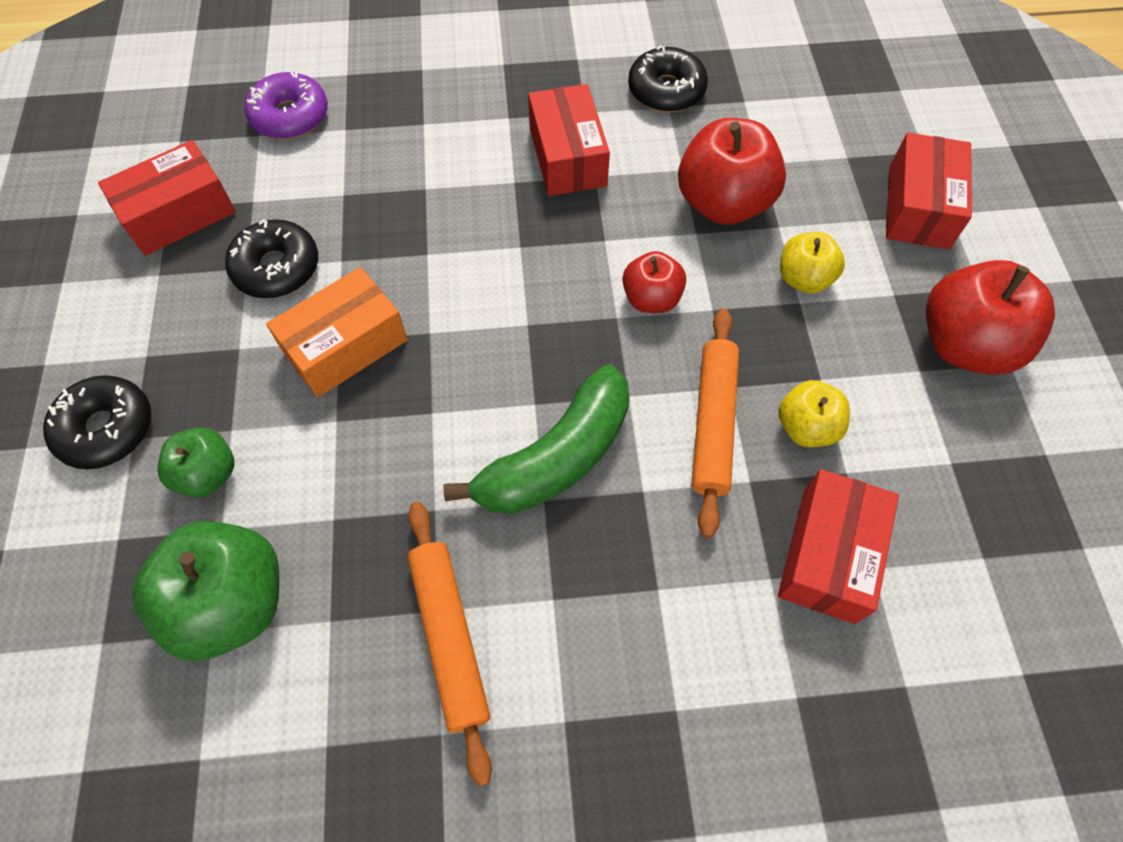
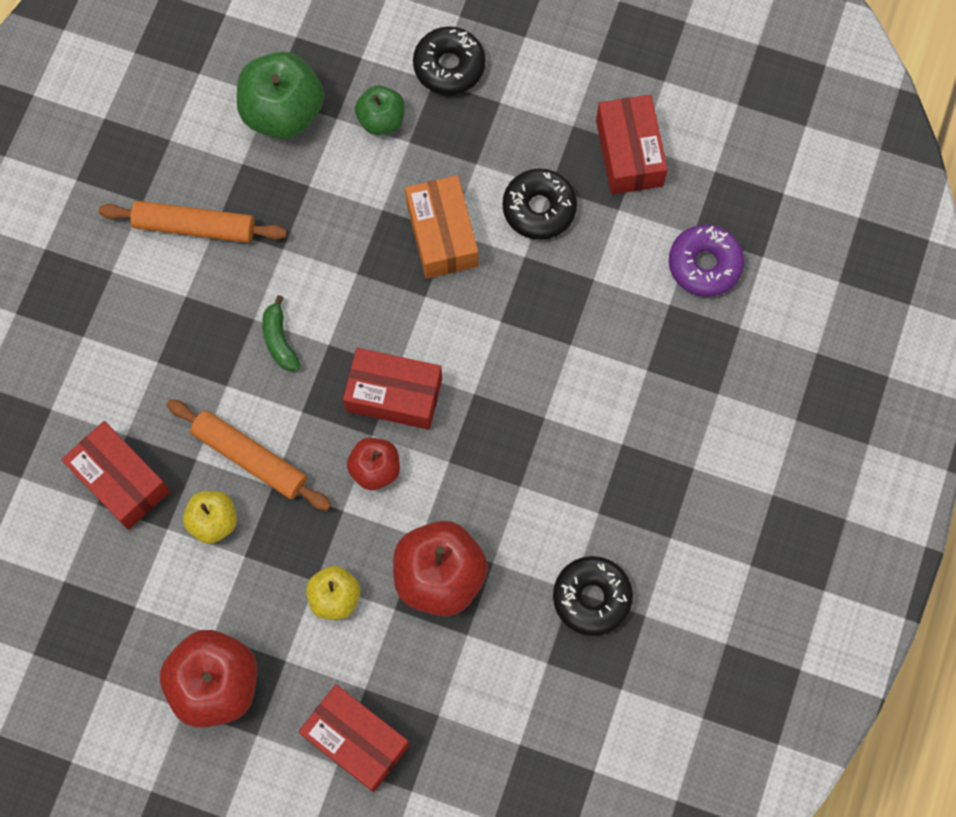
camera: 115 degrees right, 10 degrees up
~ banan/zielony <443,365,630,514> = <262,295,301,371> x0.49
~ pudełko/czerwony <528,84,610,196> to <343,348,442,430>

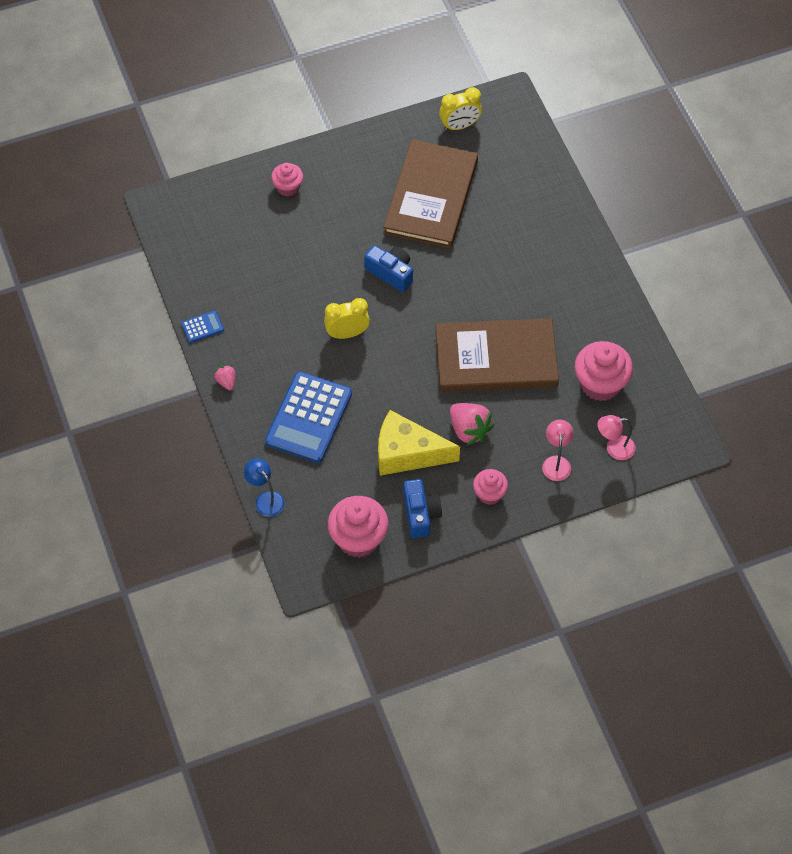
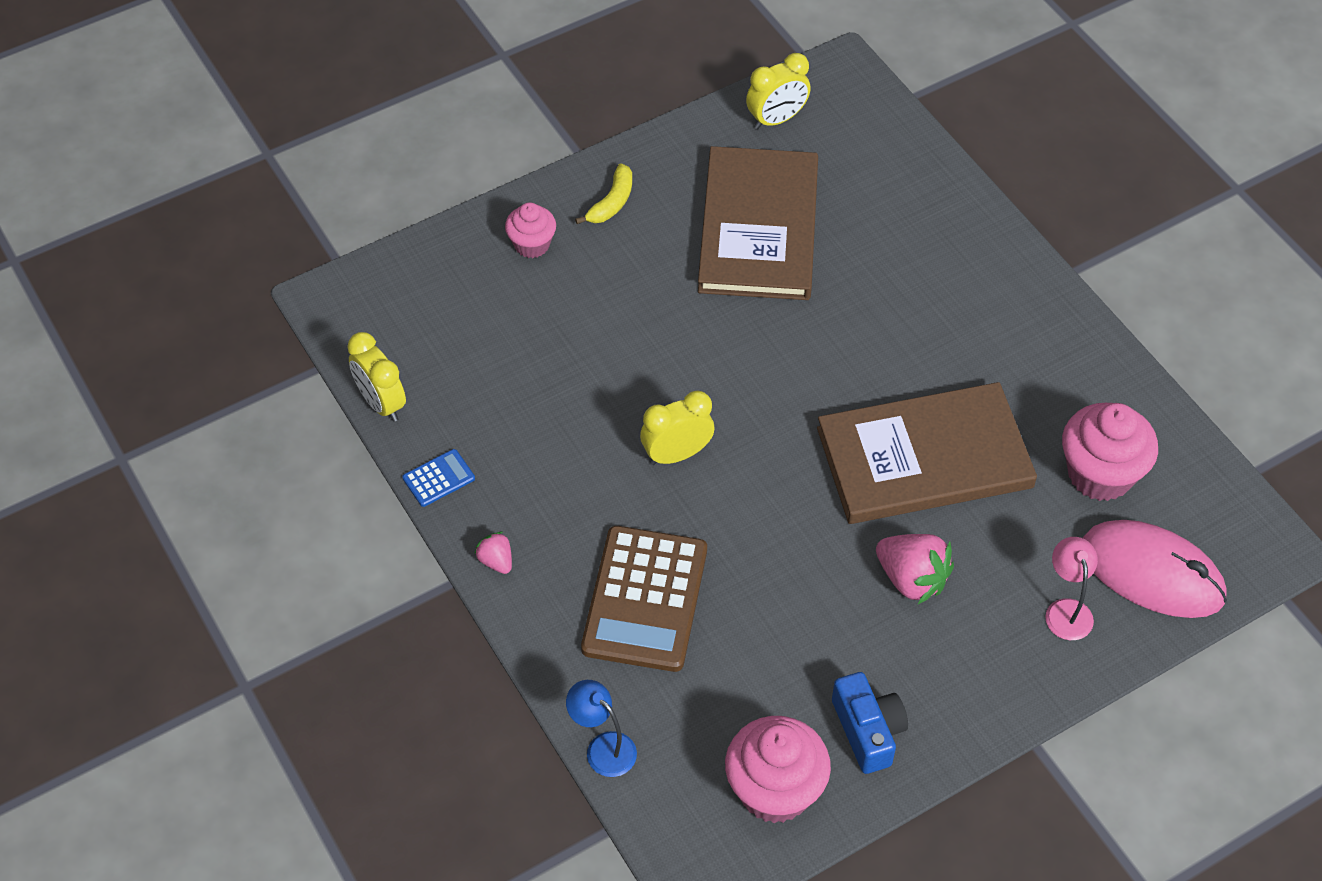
camera: 10 degrees left, 5 degrees down
~ kalkulator/niebieski <265,372,352,463> to kalkulator/brązowy <581,526,707,672>
- aparat fotograficzny/niebieski <364,245,413,292>
- ser/żółty <378,410,460,476>
- muffinka/różowy <473,469,508,505>
~ lampka/różowy <598,415,636,460> to myszka/różowy <1083,520,1227,618>
+ budzik/żółty <347,332,406,422>
+ banan/żółty <575,163,632,224>

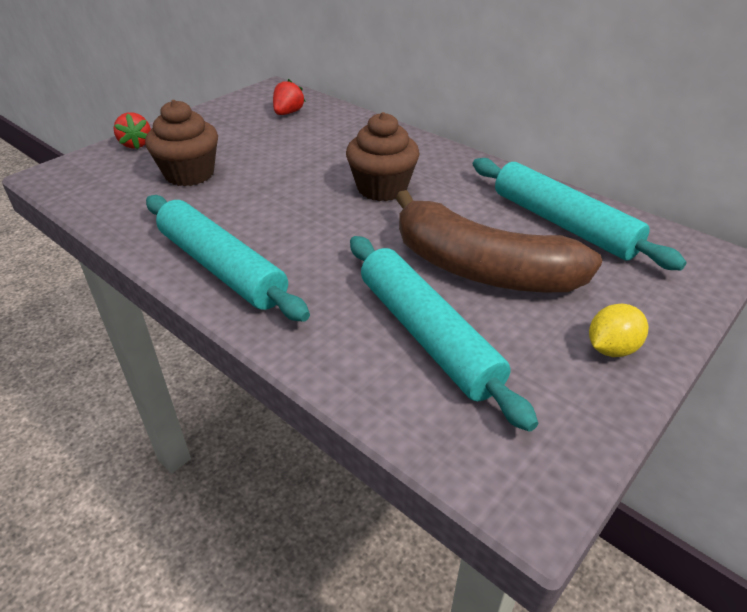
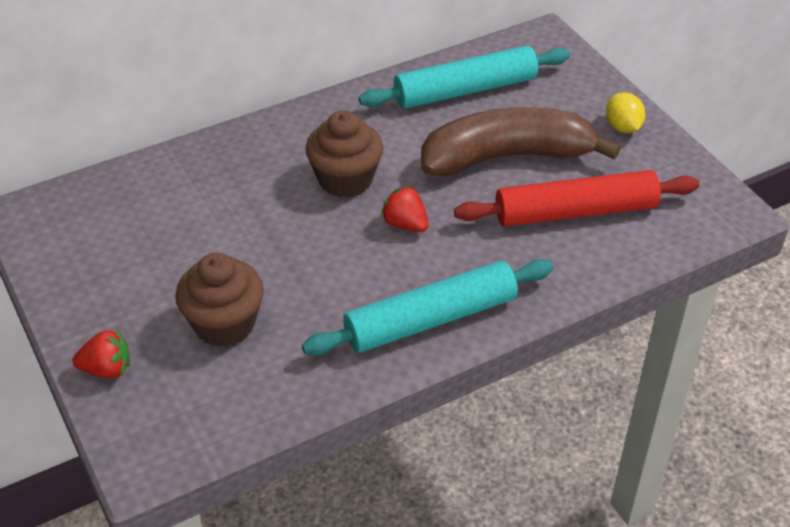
camera: 70 degrees left, 5 degrees up
~ truskawka/czerwony <273,79,306,115> to <380,186,429,232>
~ wałek do ciasta/turkusowy <350,236,538,432> to wałek do ciasta/czerwony <454,170,699,227>
~ banan/brązowy <396,190,602,292> = <421,107,621,177> 150 degrees counterclockwise

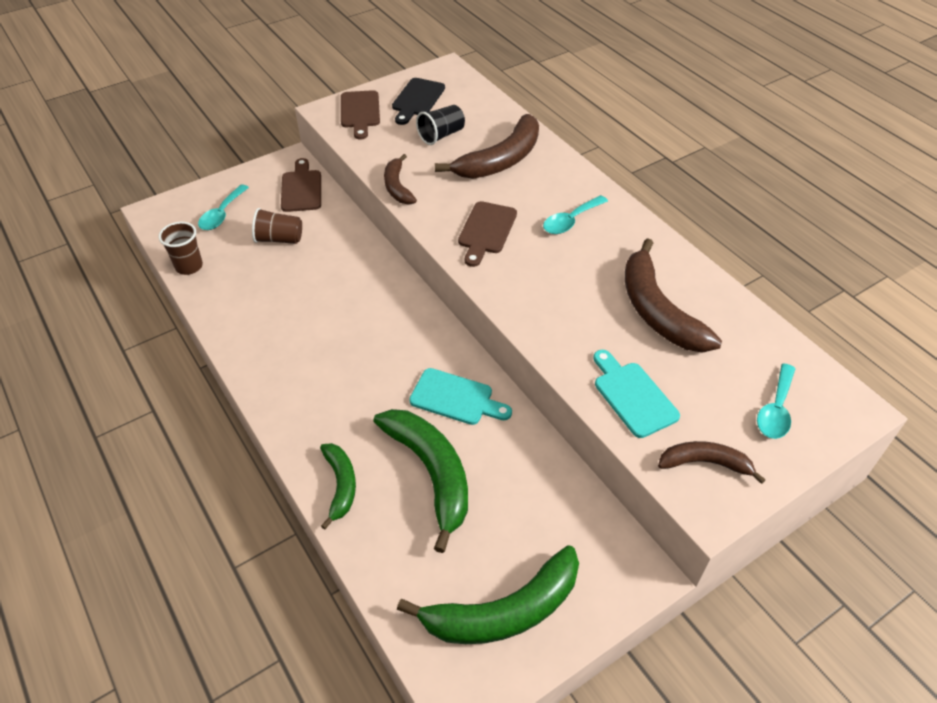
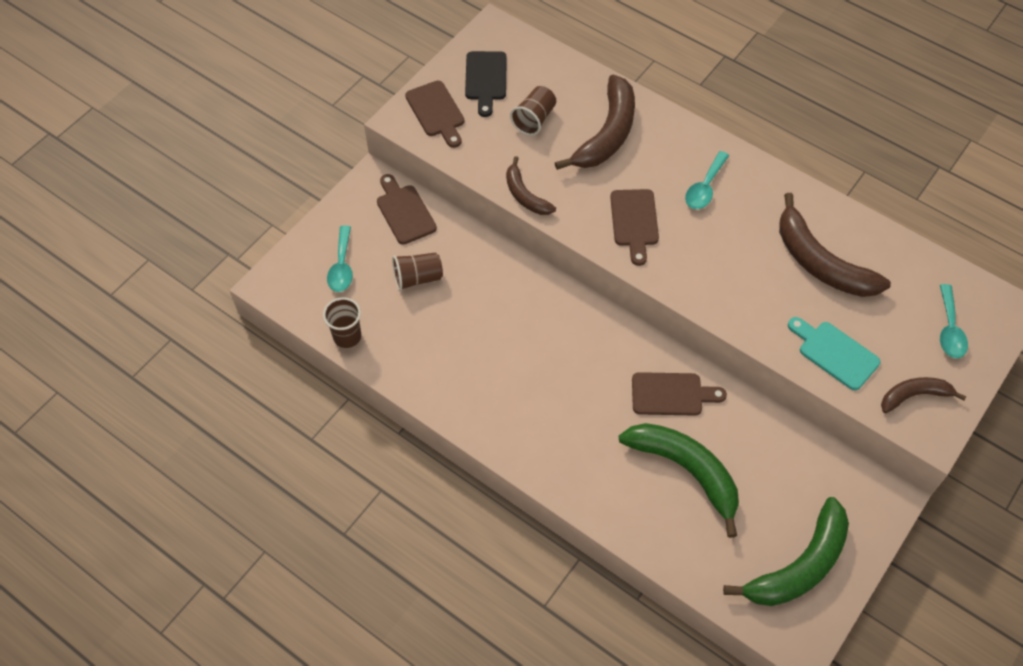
camera: 20 degrees left, 10 degrees up
- banan/zielony <320,443,356,529>
~ deska do krojenia/turkusowy <409,368,512,425> to deska do krojenia/brązowy <632,372,727,416>
~ szklanka/czarny <416,105,465,145> to szklanka/brązowy <510,86,556,136>

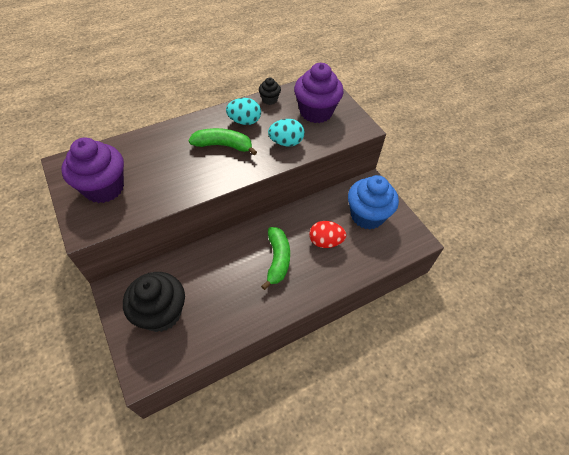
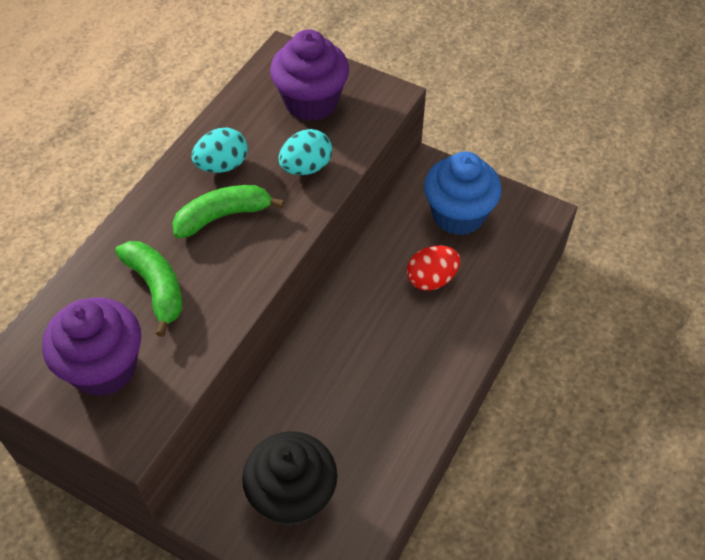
camera: 30 degrees left, 0 degrees up
- muffinka/czarny <259,77,281,105>
~ banan/zielony <261,227,290,290> to <115,241,182,337>

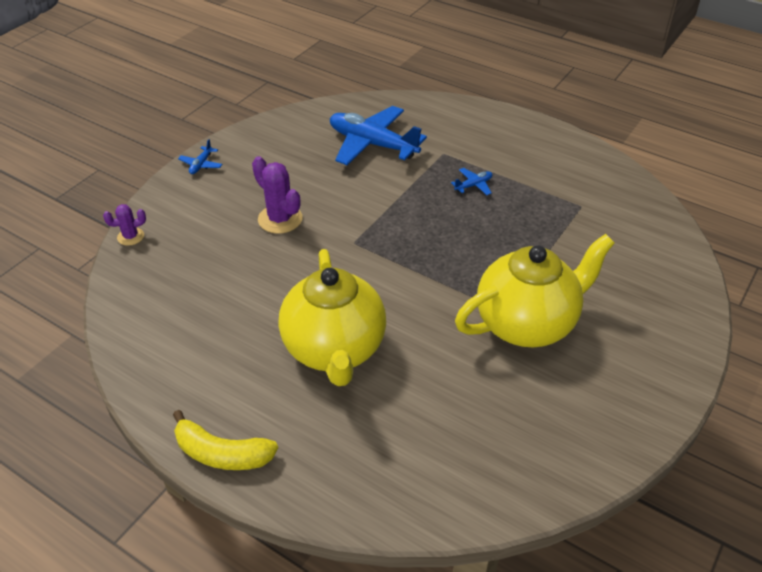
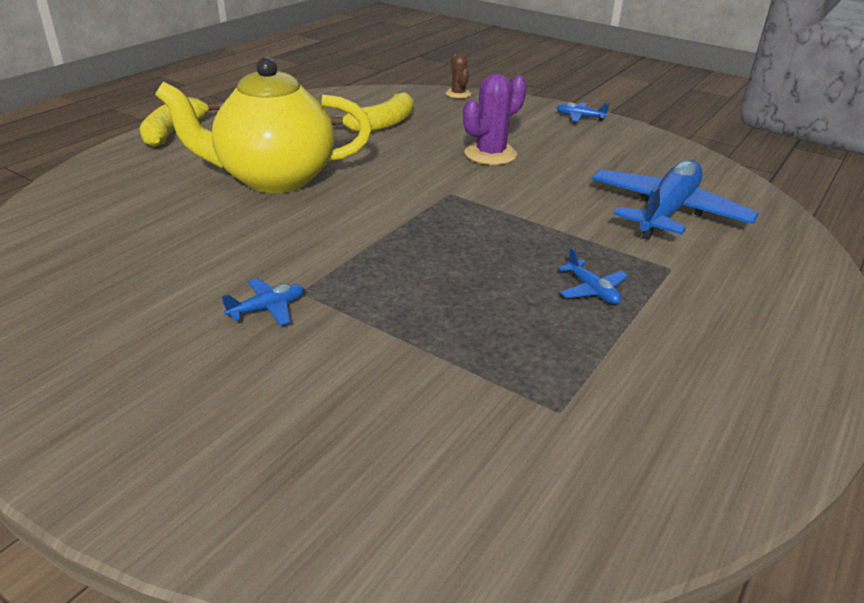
camera: 90 degrees right, 10 degrees down
~ kaktus/fioletowy <103,204,146,246> to kaktus/brązowy <446,53,471,98>
~ imbryk/żółty <455,234,615,347> to samolot/niebieski <222,278,304,326>
+ banan/żółty <331,92,414,133>

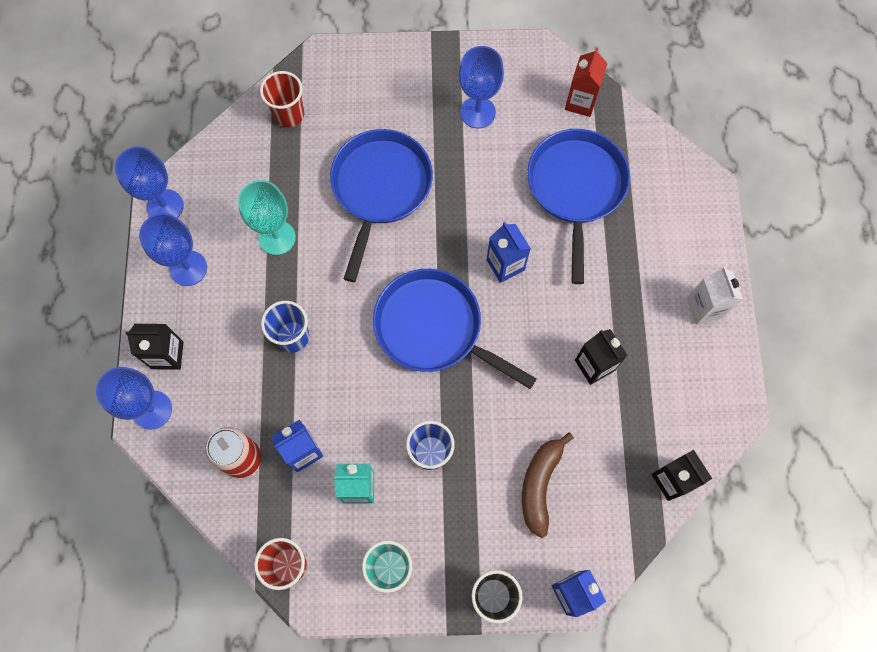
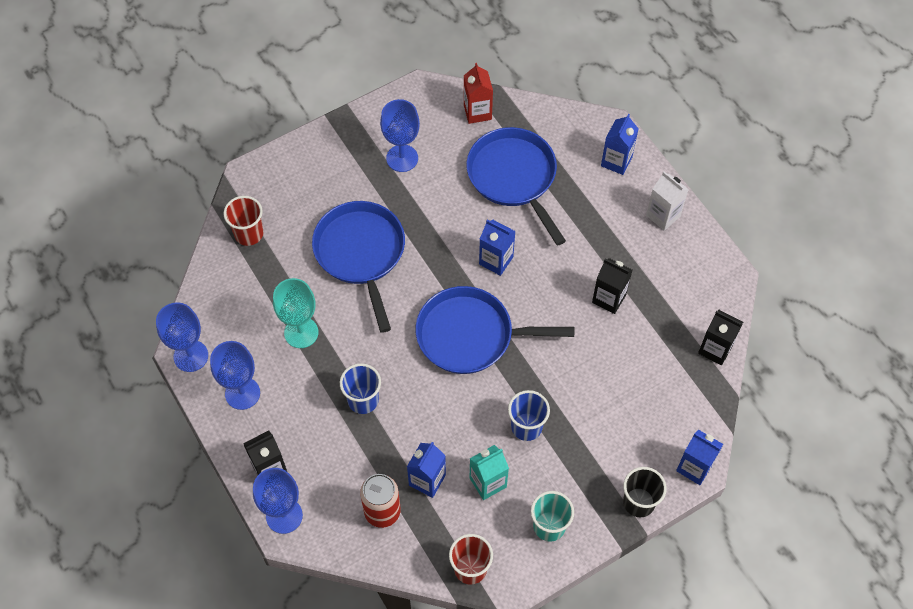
camera: 30 degrees left, 10 degrees down
- banan/brązowy <522,432,574,538>
+ karton mleka/niebieski <601,114,639,175>

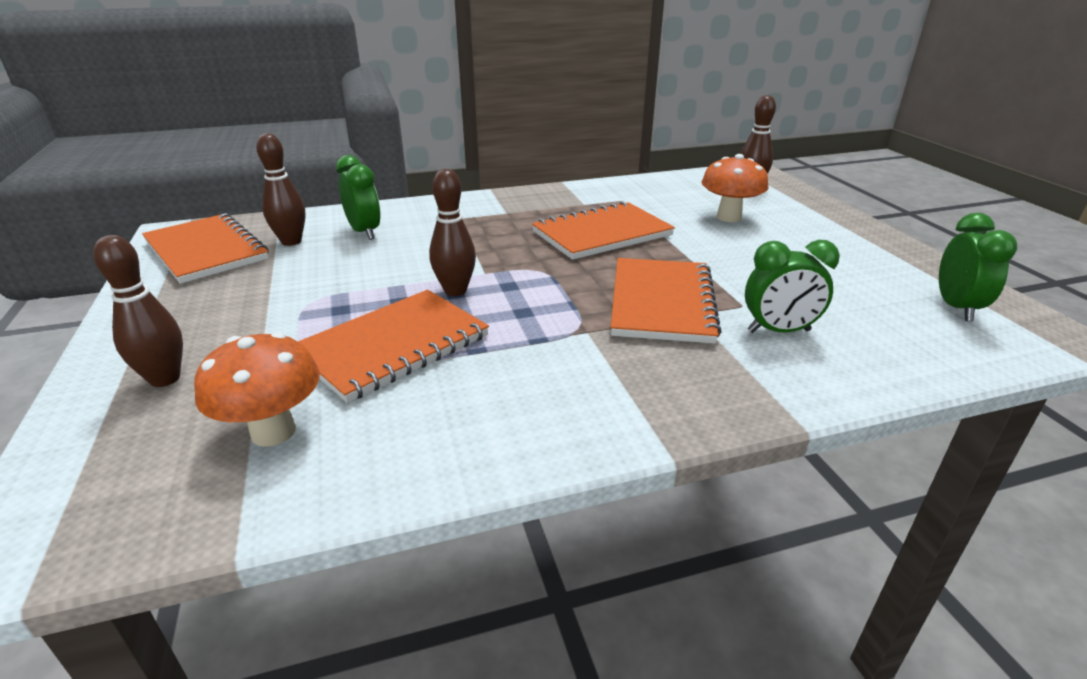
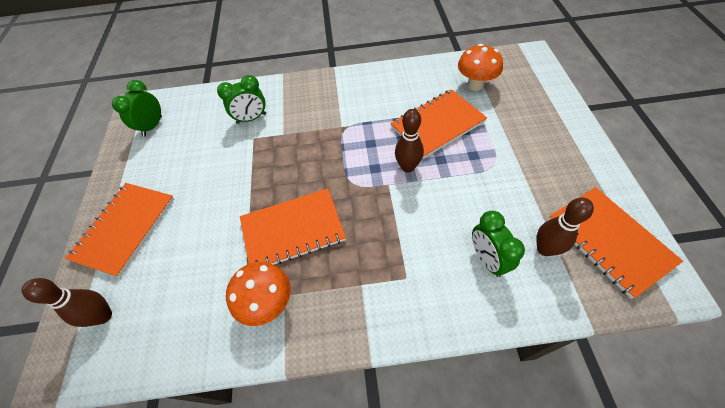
camera: 165 degrees left, 25 degrees up
- kręgiel/brązowy <93,235,183,387>
~ zeszyt/pomarańczowy <611,258,722,344> to <65,183,174,277>
~ grzyb/pomarańczowy <701,154,768,222> to <226,262,291,326>
~ budzik/zielony <745,240,840,333> = <217,75,266,124> 150 degrees clockwise

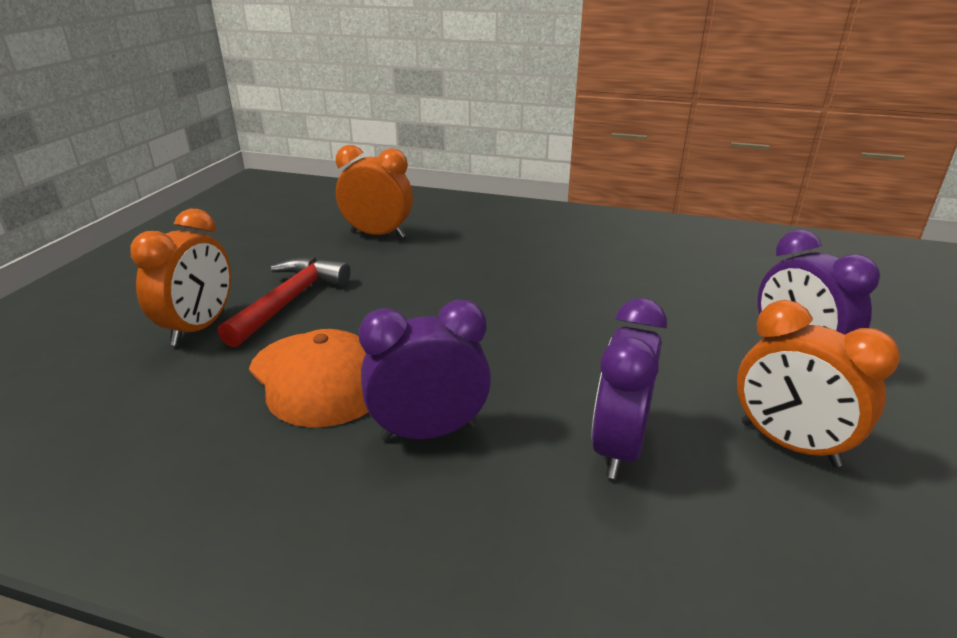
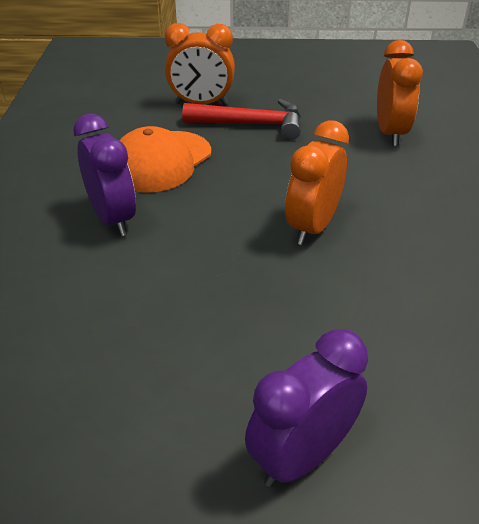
camera: 75 degrees right, 10 degrees up
- budzik/fioletowy <591,298,667,479>
~ budzik/pomarańczowy <737,300,900,467> to <285,120,349,245>

